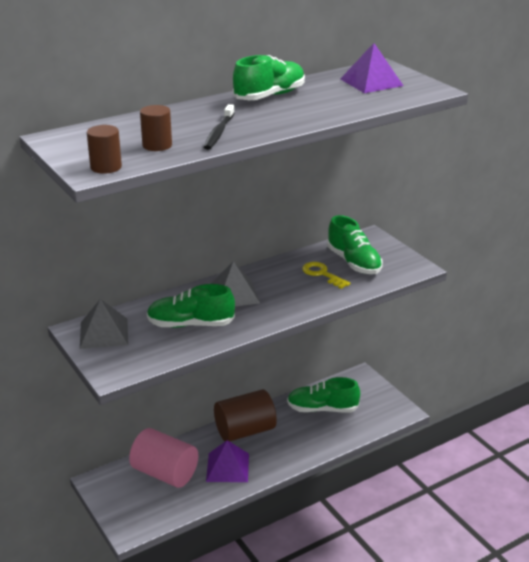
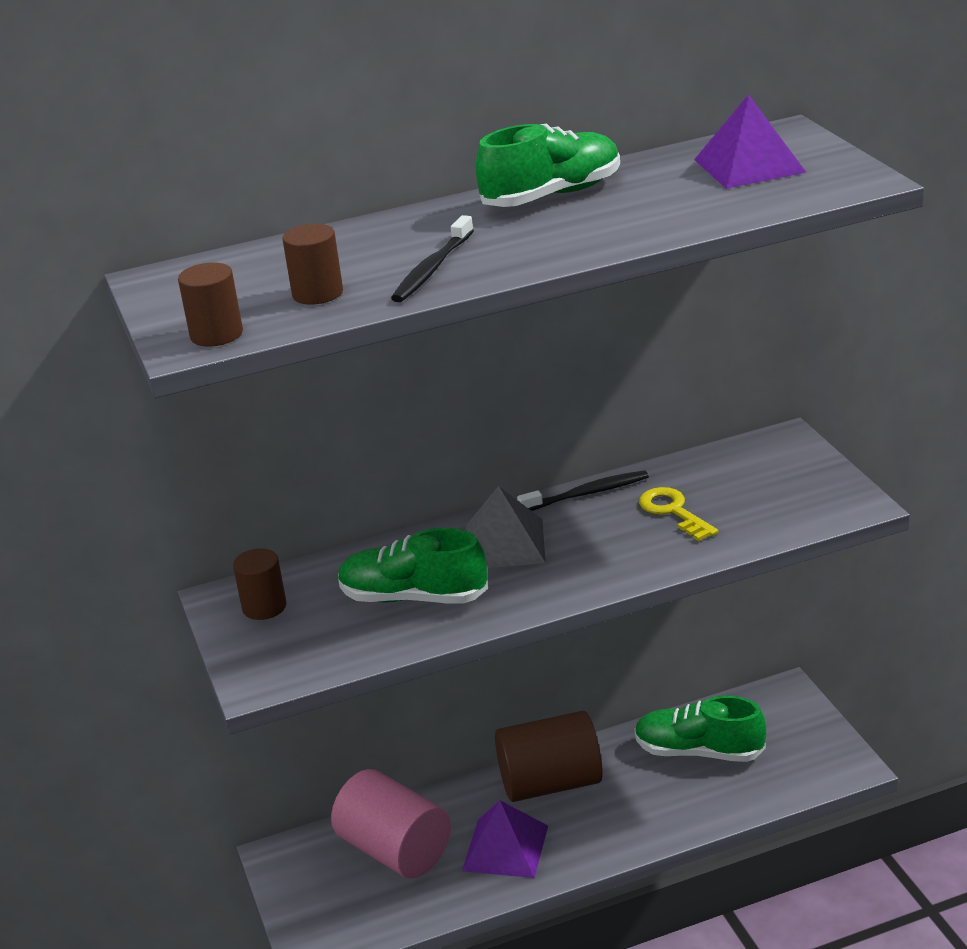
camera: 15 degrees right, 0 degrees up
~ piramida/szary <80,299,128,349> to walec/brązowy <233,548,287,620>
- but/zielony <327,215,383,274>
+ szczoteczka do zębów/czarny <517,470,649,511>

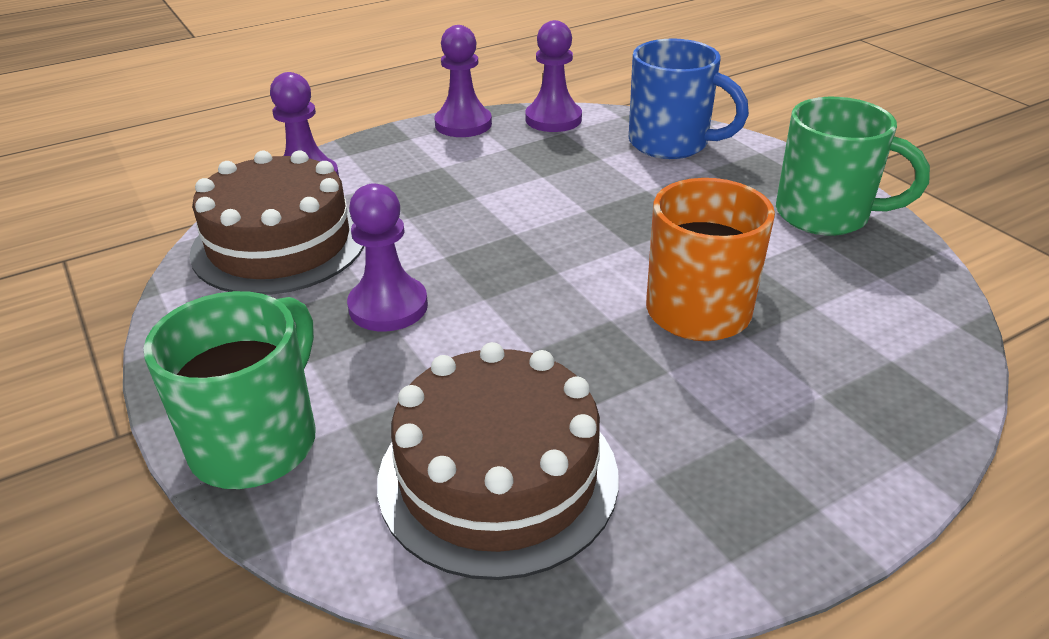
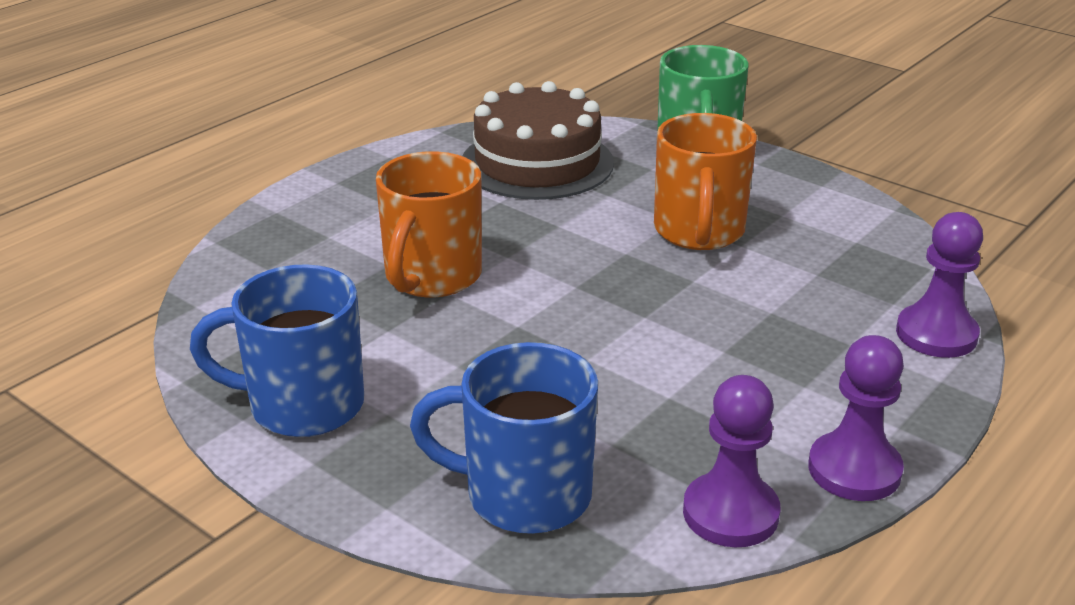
camera: 160 degrees right, 5 degrees down
- tort/brązowy <190,150,364,295>
~ pionek/fioletowy <347,183,428,332> to kubek/pomarańczowy <654,113,757,250>
~ kubek/zielony <776,97,930,236> to kubek/niebieski <190,264,364,437>

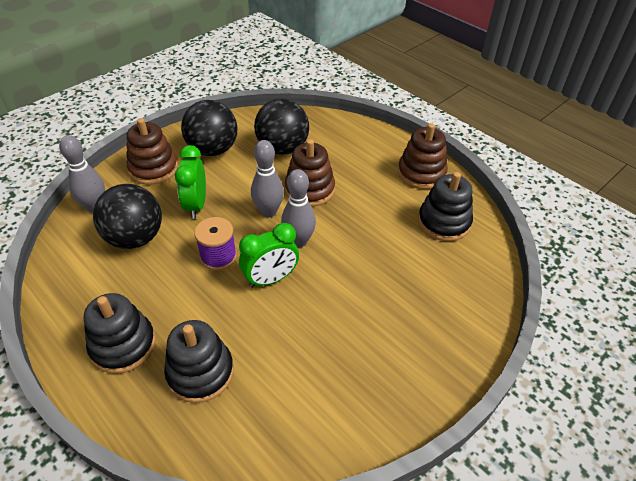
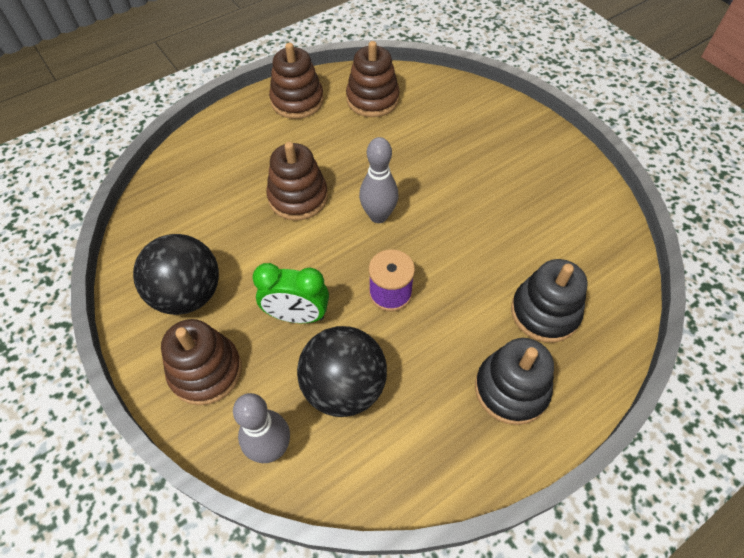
camera: 80 degrees left, 10 degrees up
- budzik/zielony <239,223,299,288>
- kręgiel/szary <251,140,284,217>
- piłka/czarny <254,98,309,155>
~ zabawka nakładanka/czarny <418,172,473,241> to zabawka nakładanka/brązowy <346,41,400,117>

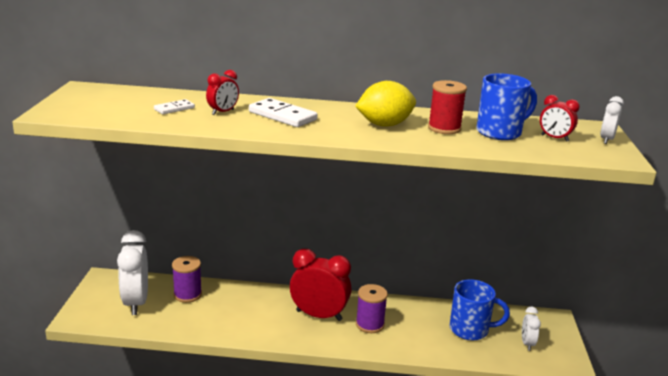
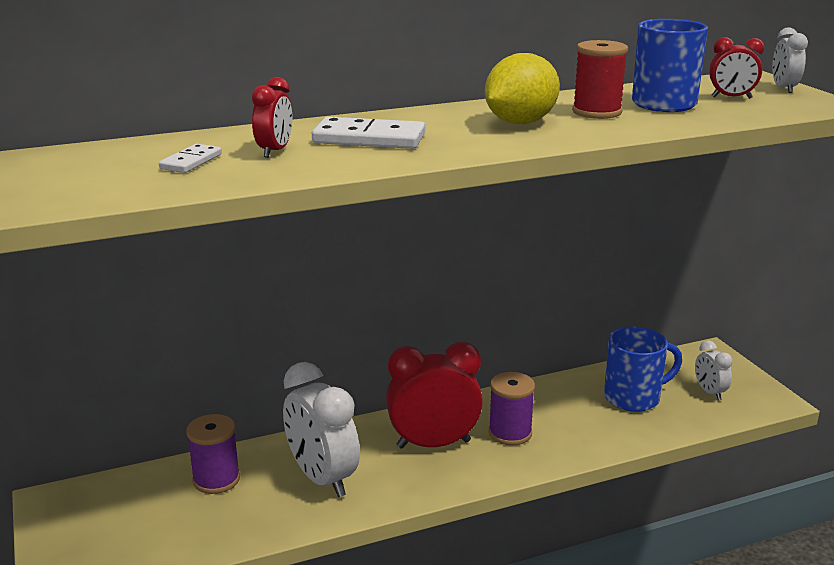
camera: 25 degrees left, 0 degrees up
~ budzik/biały <117,230,148,315> to <283,362,360,497>

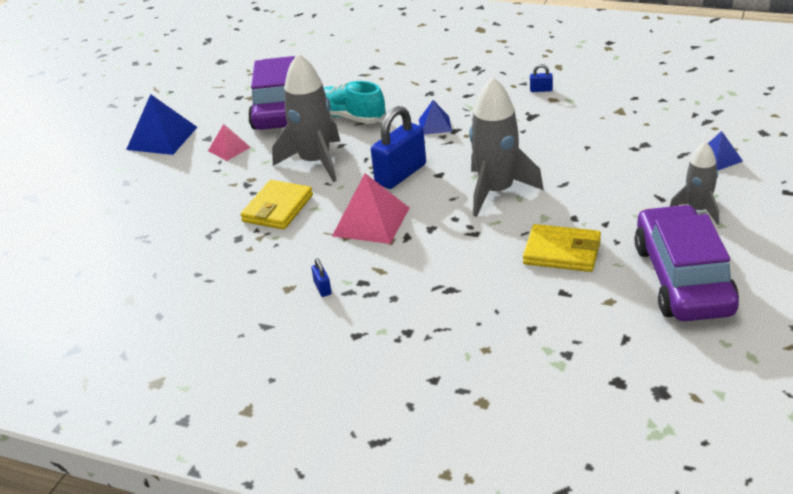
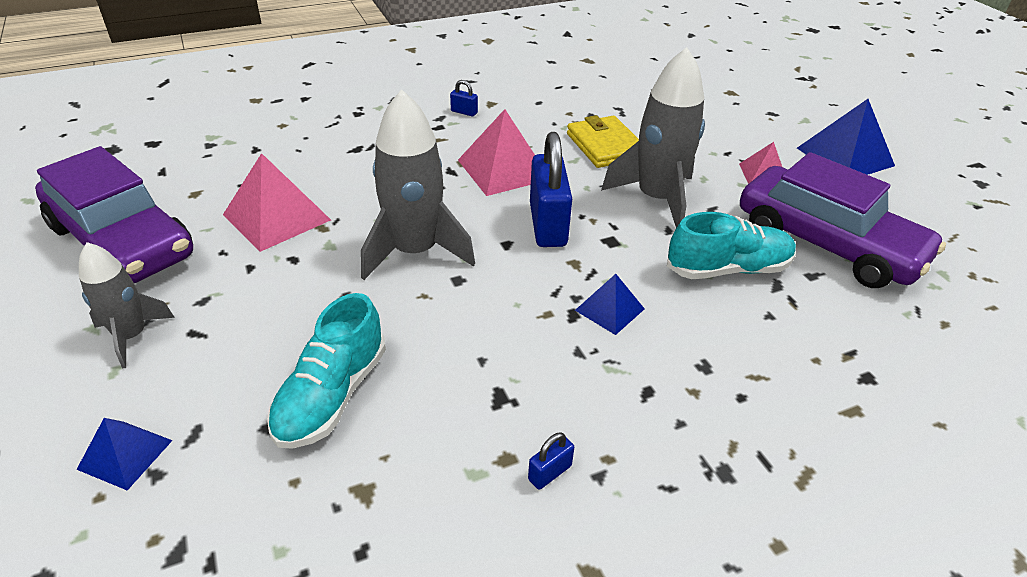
camera: 130 degrees right, 5 degrees up
~ portfel/żółty <523,224,601,272> to piramida/różowy <223,153,331,252>
+ but/turkusowy <267,293,386,449>

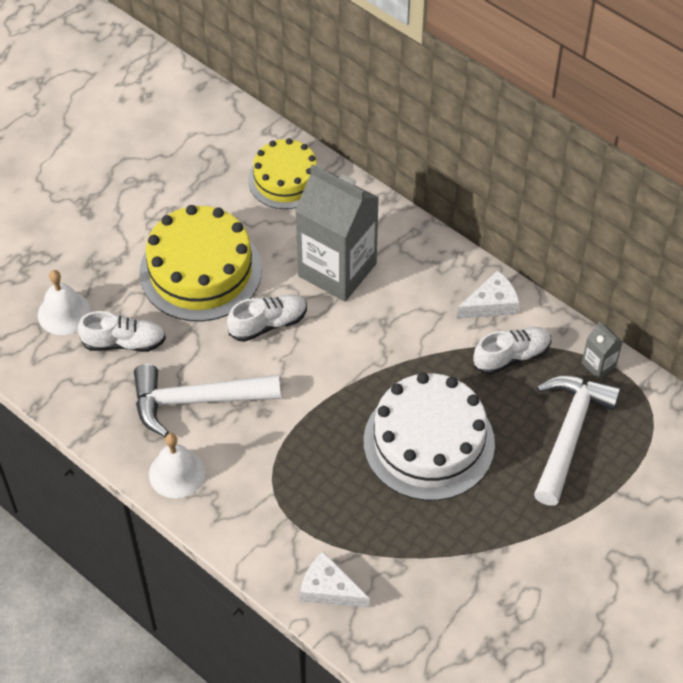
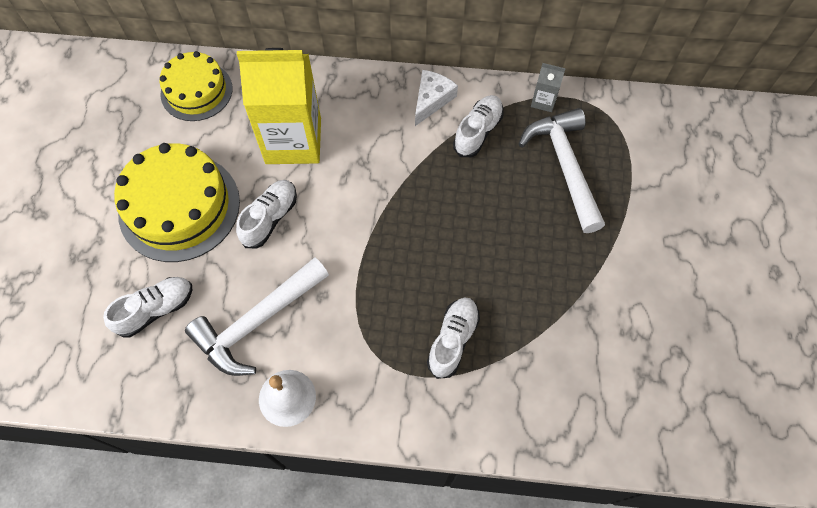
camera: 35 degrees left, 10 degrees up
- dzwonek/biały <38,270,91,335>
~ karton mleka/szary <295,164,379,301> to karton mleka/żółty <237,48,321,164>
- ser/biały <300,552,370,608>
- tort/biały <364,373,495,501>
+ but/biały <427,297,480,379>

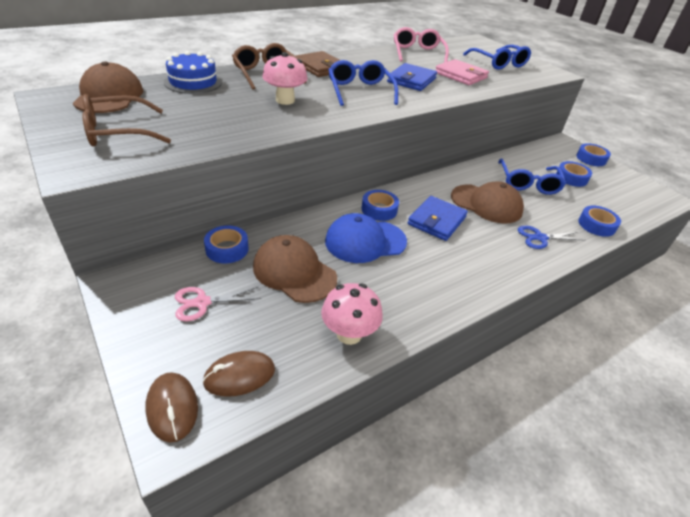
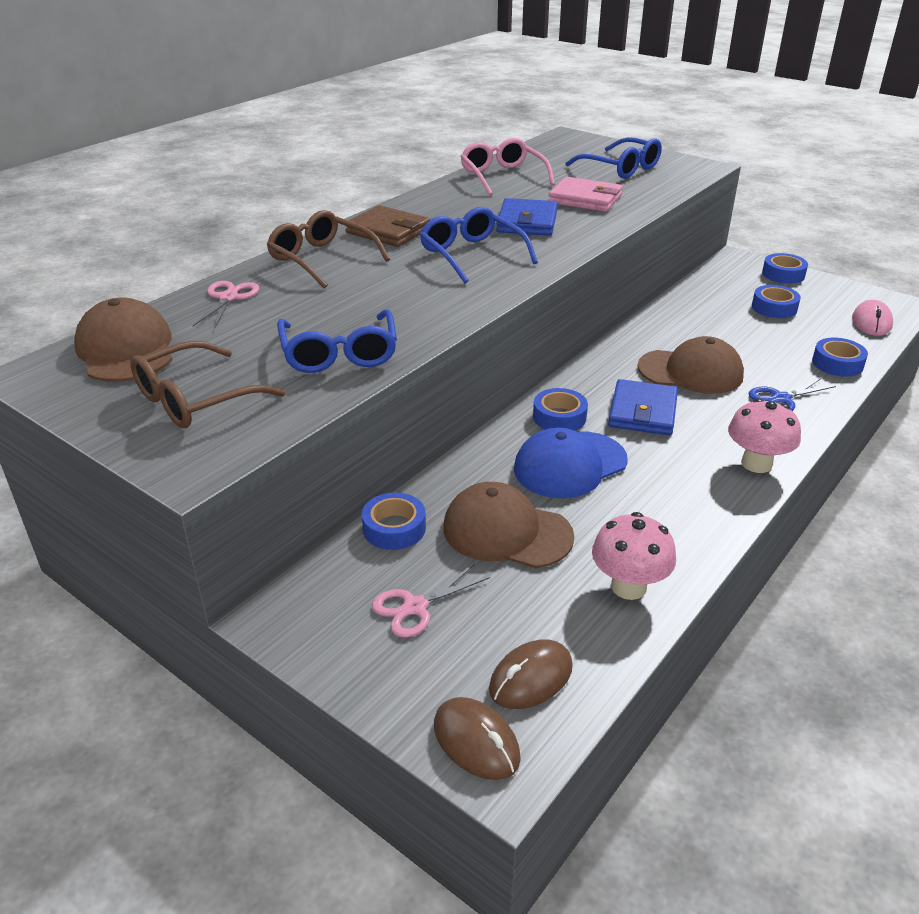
camera: 15 degrees left, 5 degrees down
~ tort/niebieski <164,51,222,94> to nożyczki/różowy <193,281,259,330>
~ grzyb/różowy <262,52,307,105> to <728,398,801,473>
~ okulary/niebieski <498,159,566,195> to <277,309,397,373>
+ myszka/różowy <852,300,893,336>

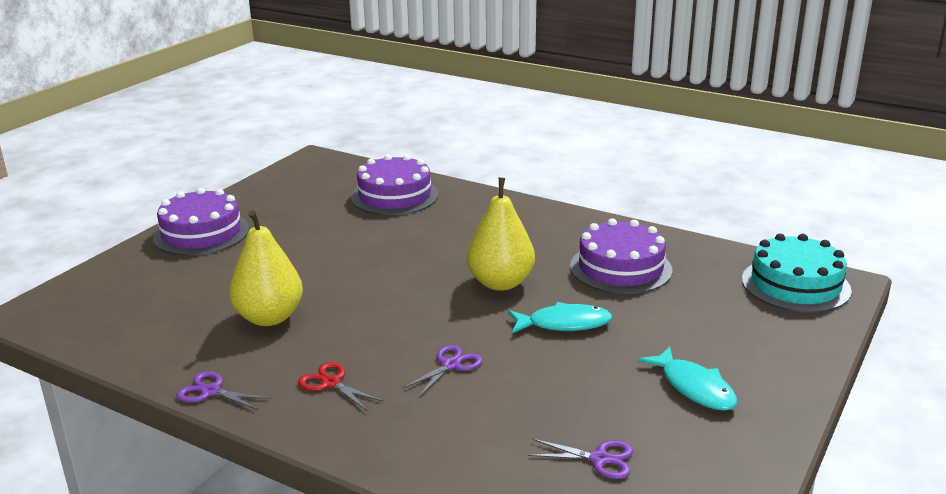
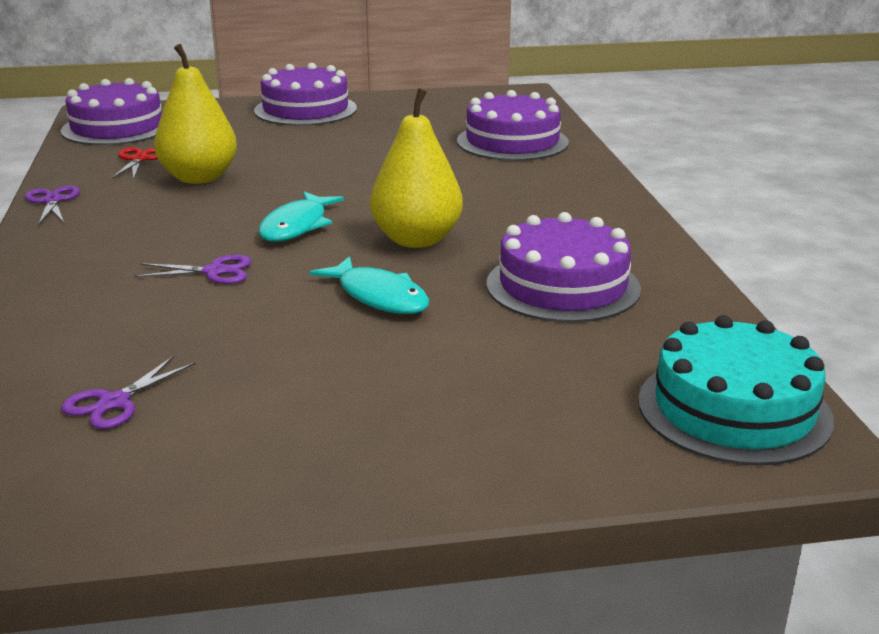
camera: 50 degrees right, 0 degrees up
~ nożyczki/czerwony <298,362,383,411> to <112,147,158,180>
~ nożyczki/fioletowy <528,439,633,479> = <61,356,196,429> 60 degrees clockwise
~ ryba/turkusowy <638,346,737,411> to <259,192,344,241>
+ tort/fioletowy <61,78,162,145>

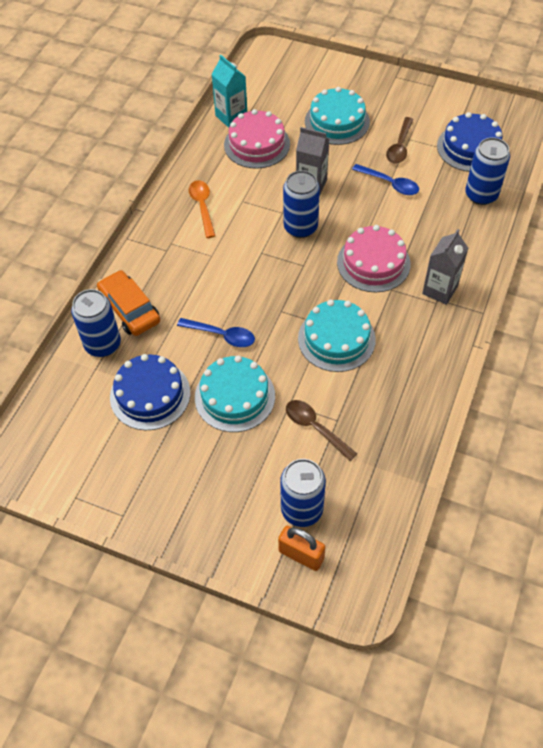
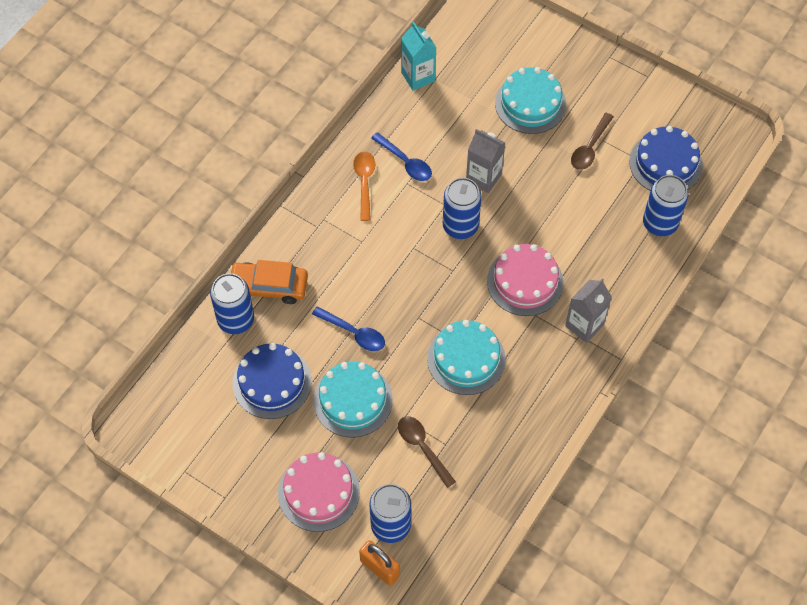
camera: 10 degrees right, 5 degrees up
~ samochód/pomarańczowy <97,270,160,336> = <230,260,308,304> 60 degrees counterclockwise
~ tort/różowy <224,109,290,169> to <278,452,360,532>
~ łyżka/niebieski <352,164,419,195> to <371,132,432,181>

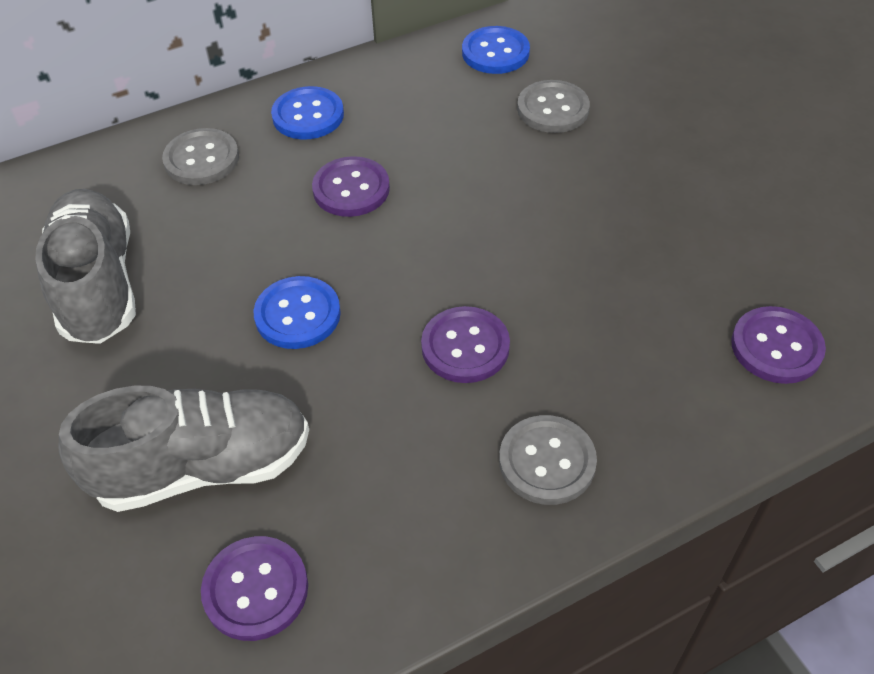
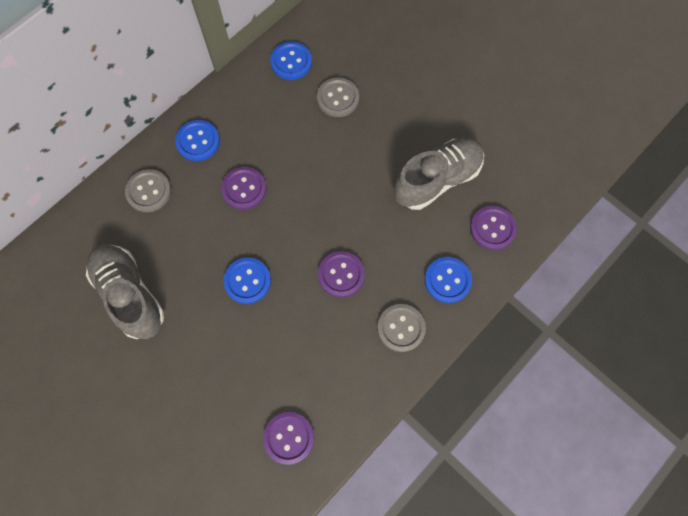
camera: 20 degrees left, 20 degrees up
~ but/szary <59,386,309,512> to <394,138,484,210>
+ guzik/niebieski <424,257,472,303>

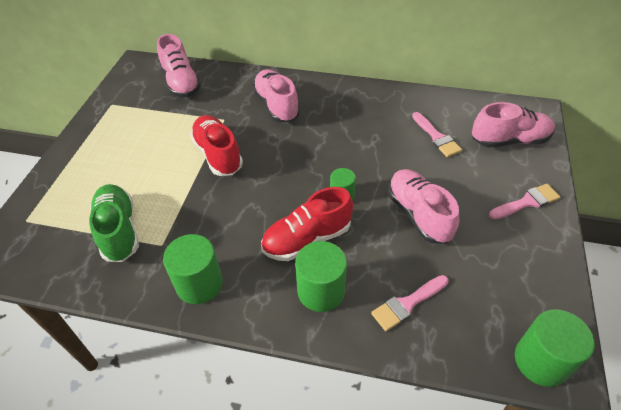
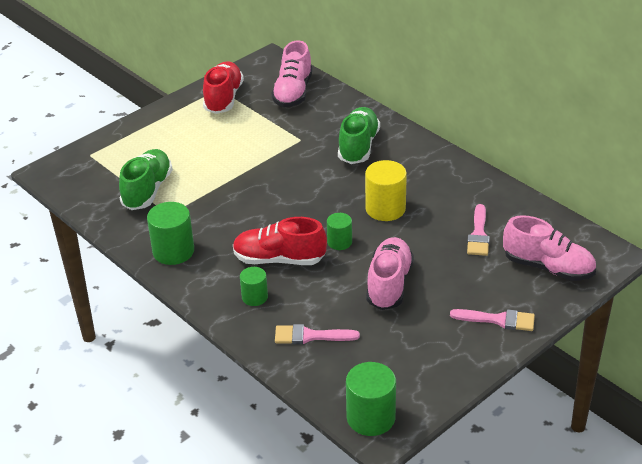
camera: 35 degrees right, 10 degrees down
~ but/czerwony <190,115,243,176> to <203,61,244,114>
~ but/różowy <252,69,300,122> to but/zielony <338,107,380,164>
~ walec/zielony <295,241,347,312> = <240,267,268,306> x0.60
+ walec/żółty <365,160,407,221>

